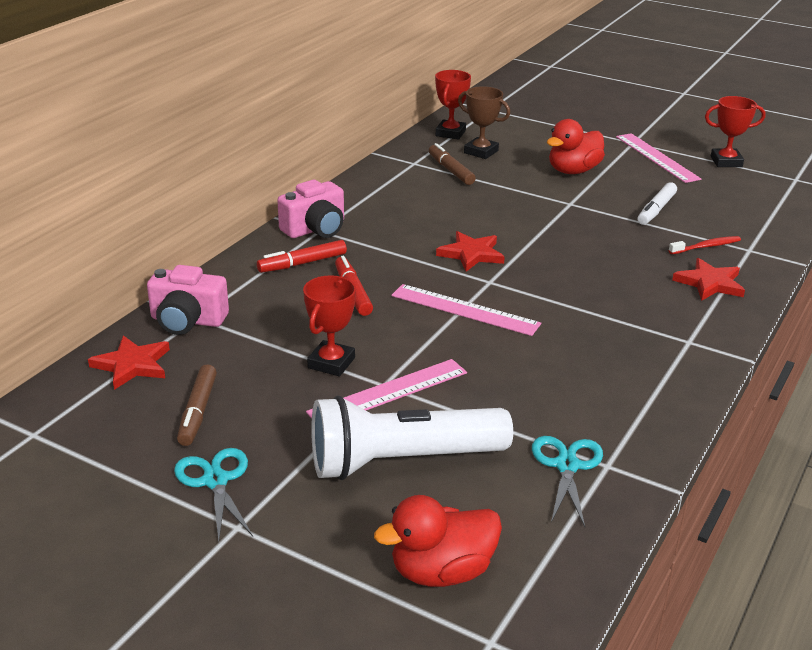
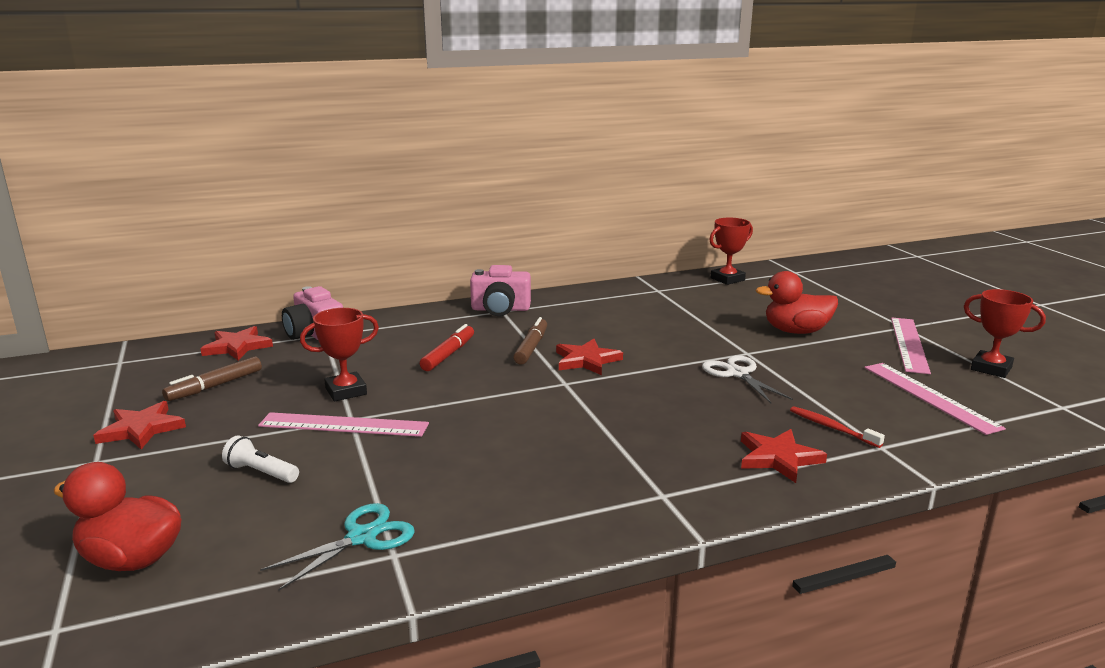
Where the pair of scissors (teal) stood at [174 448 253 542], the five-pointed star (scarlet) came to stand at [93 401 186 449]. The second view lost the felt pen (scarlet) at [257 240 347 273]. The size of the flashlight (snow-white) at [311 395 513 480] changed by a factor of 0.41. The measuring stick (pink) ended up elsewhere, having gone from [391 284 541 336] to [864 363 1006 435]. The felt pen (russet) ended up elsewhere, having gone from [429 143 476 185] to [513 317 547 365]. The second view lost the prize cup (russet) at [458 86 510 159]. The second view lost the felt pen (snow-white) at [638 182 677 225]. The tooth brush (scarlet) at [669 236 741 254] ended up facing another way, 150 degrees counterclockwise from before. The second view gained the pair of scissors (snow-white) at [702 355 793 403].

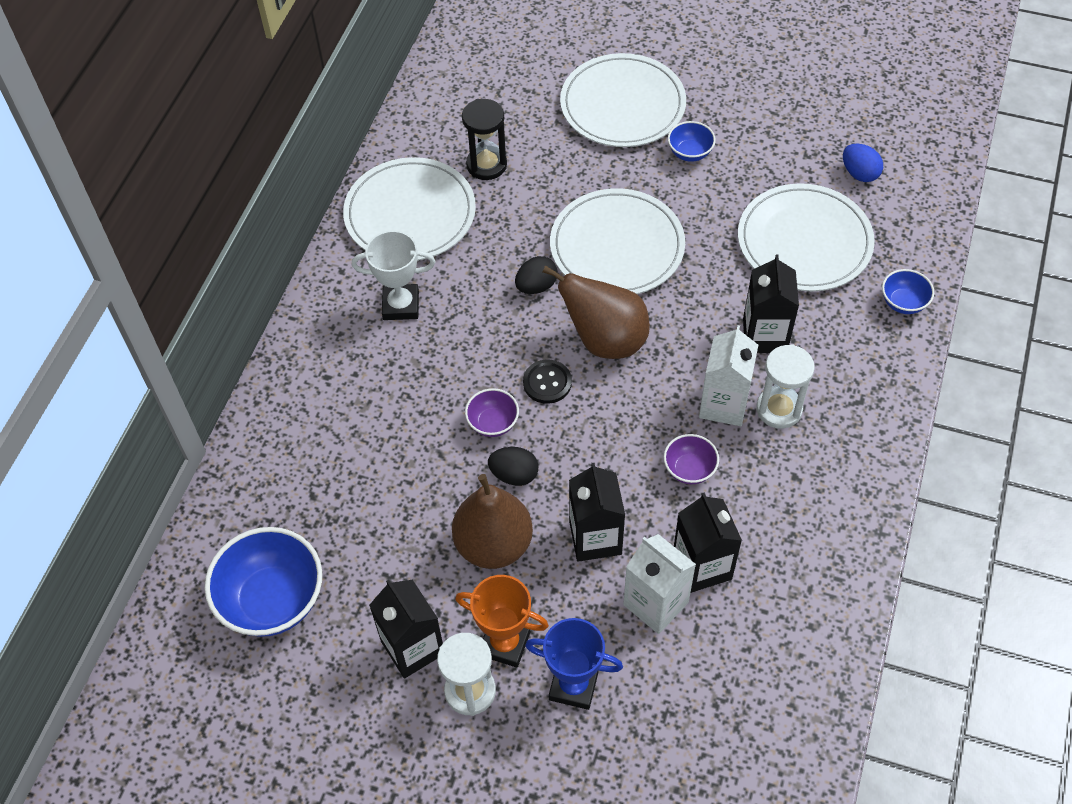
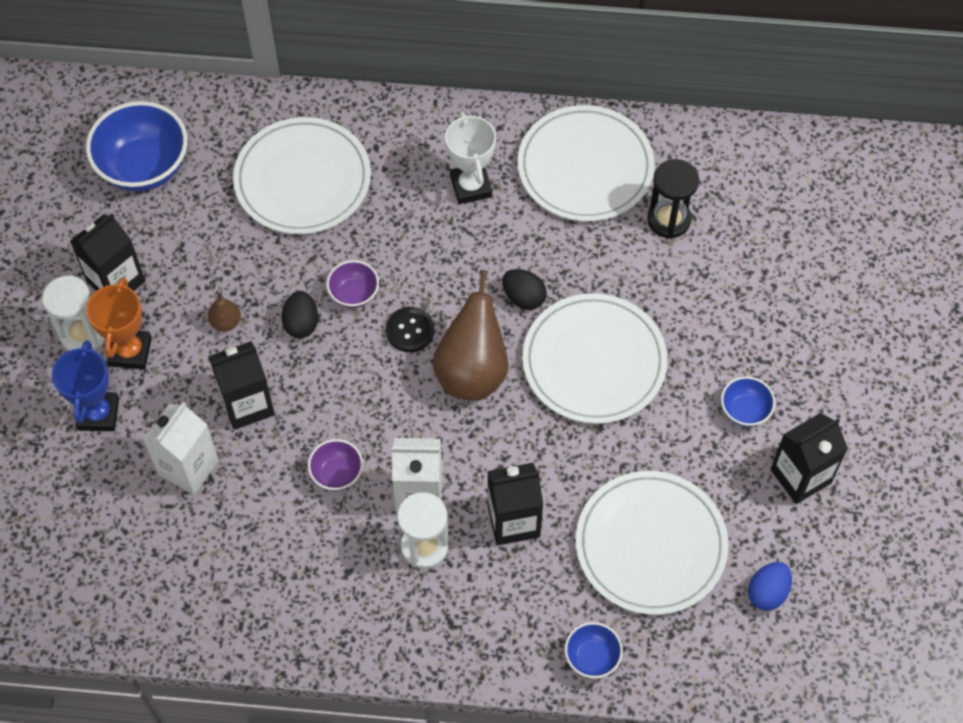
The size of the pear fruit (russet) at [452 474 533 569] changed by a factor of 0.44. The dinner plate (snow-white) ended up elsewhere, having gone from [560 53 686 147] to [233 117 371 234]. The carton (jet-black) ended up elsewhere, having gone from [674 493 742 593] to [770 413 848 504].

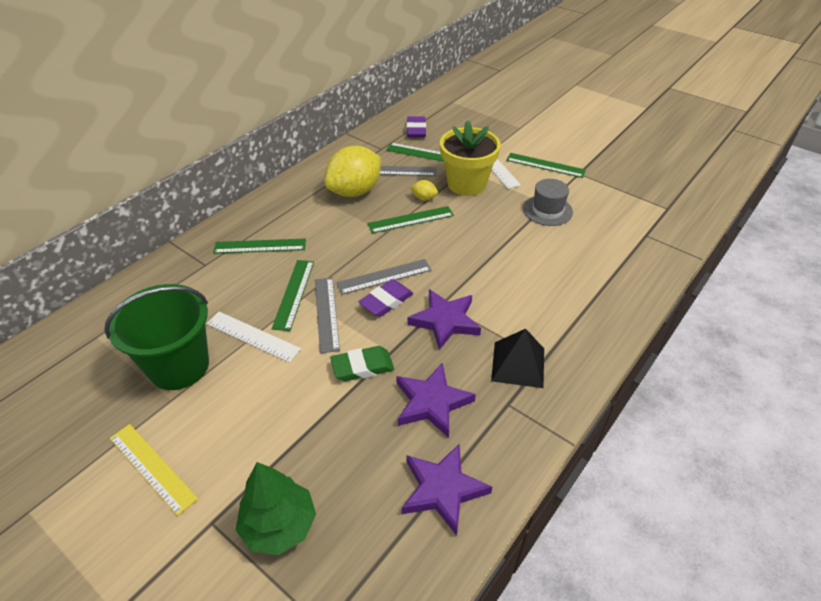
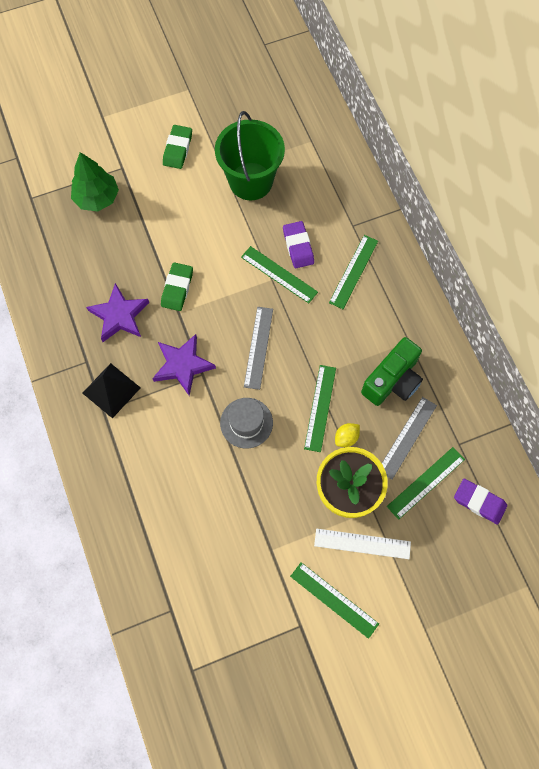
Where the measuring stick (golden) stood at [110 424 198 516], the gum eraser (leaf-green) came to stand at [163 125 192 169]. The second view lost the measuring stick (snow-white) at [206 312 301 363]. The second view lost the measuring stick (ash-grey) at [315 278 340 353]. Where the toy lemon (golden) stood at [324 146 381 197], the photo camera (leaf-green) came to stand at [361 337 423 406]. The gum eraser (violet) ended up elsewhere, having gone from [359 279 413 317] to [283 221 314 268]. The second view lost the five-pointed star (violet) at [402 444 492 536]. The measuring stick (leaf-green) at [506 153 586 178] ended up facing another way, 75 degrees clockwise from before. The hat (ash-grey) ended up elsewhere, having gone from [523 179 573 226] to [220 398 273 448].

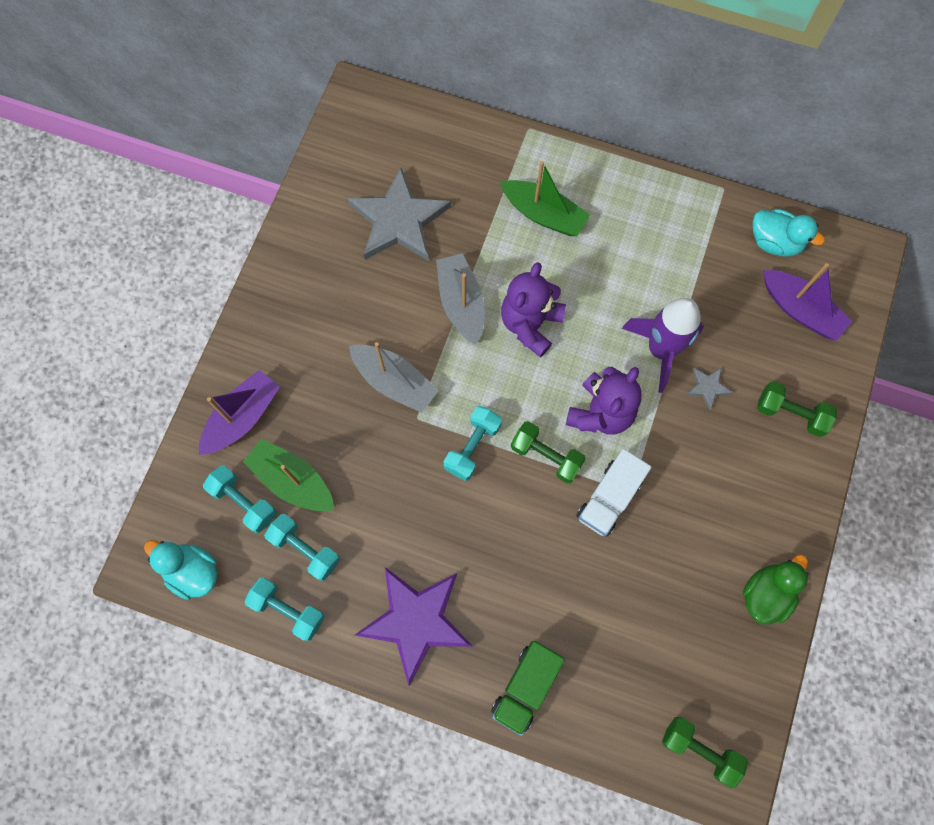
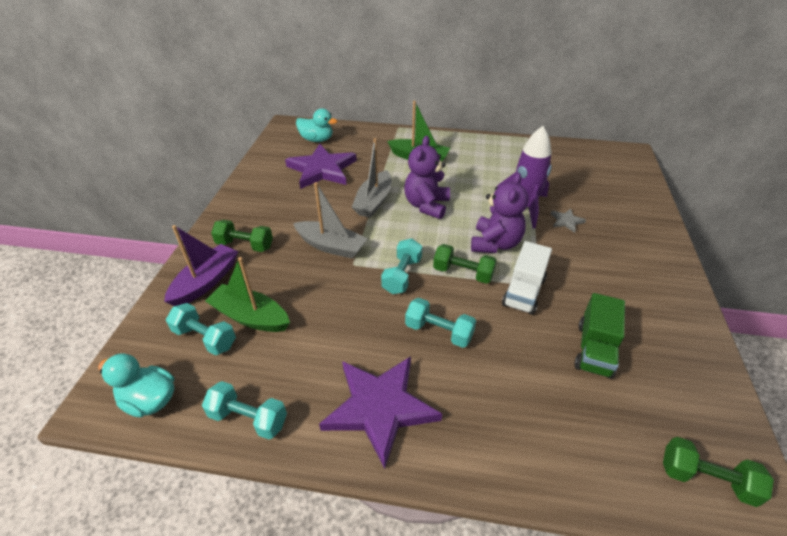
The free weight (teal) ended up elsewhere, having gone from [264 514 340 581] to [405 298 476 348]. What was the five-pointed star (ash-grey) at [347 167 451 261] turned into the five-pointed star (violet) at [285 144 357 189]. The toy boat (ash-grey) at [436 253 485 345] ended up facing another way, 135 degrees counterclockwise from before. The toy truck (leaf-green) ended up elsewhere, having gone from [491 641 565 736] to [575 293 625 379]. The second view lost the toy duck (leaf-green) at [743 554 809 625]. The toy duck (teal) ended up elsewhere, having gone from [752 209 825 257] to [296 108 337 142]. The free weight (leaf-green) ended up elsewhere, having gone from [757 381 837 437] to [211 220 273 252]. The second view lost the toy boat (violet) at [763 263 852 341].

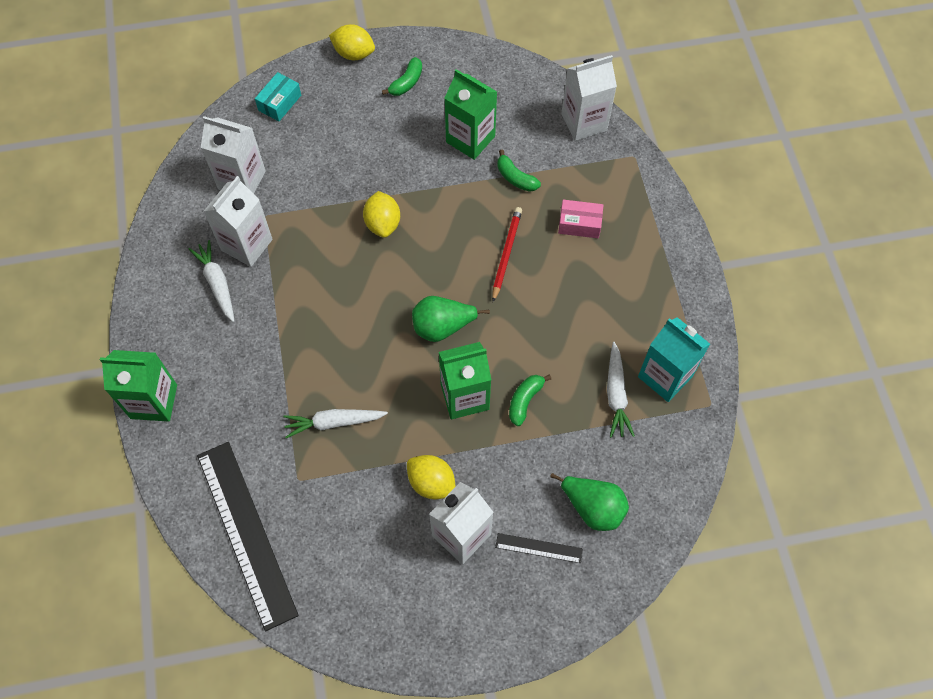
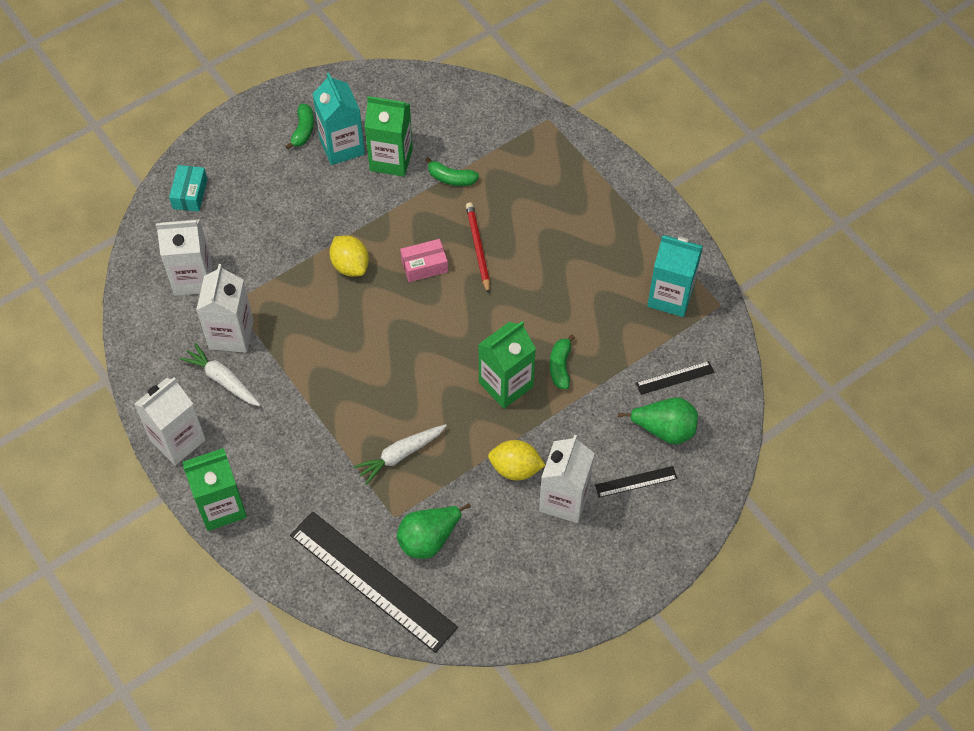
The second view lost the toy lemon (golden) at [329 24 375 60]. The pear fruit (leaf-green) ended up elsewhere, having gone from [412 296 490 342] to [397 503 471 559]. The parcel (pink) ended up elsewhere, having gone from [558 200 603 238] to [400 239 448 282]. The carton (snow-white) ended up elsewhere, having gone from [561 55 617 141] to [134 377 206 465]. The second view lost the carrot (snow-white) at [607 342 635 438]. The second view gained the carton (teal) at [313 73 365 165]. The second view gained the measuring stick (jet-black) at [636 361 714 395].

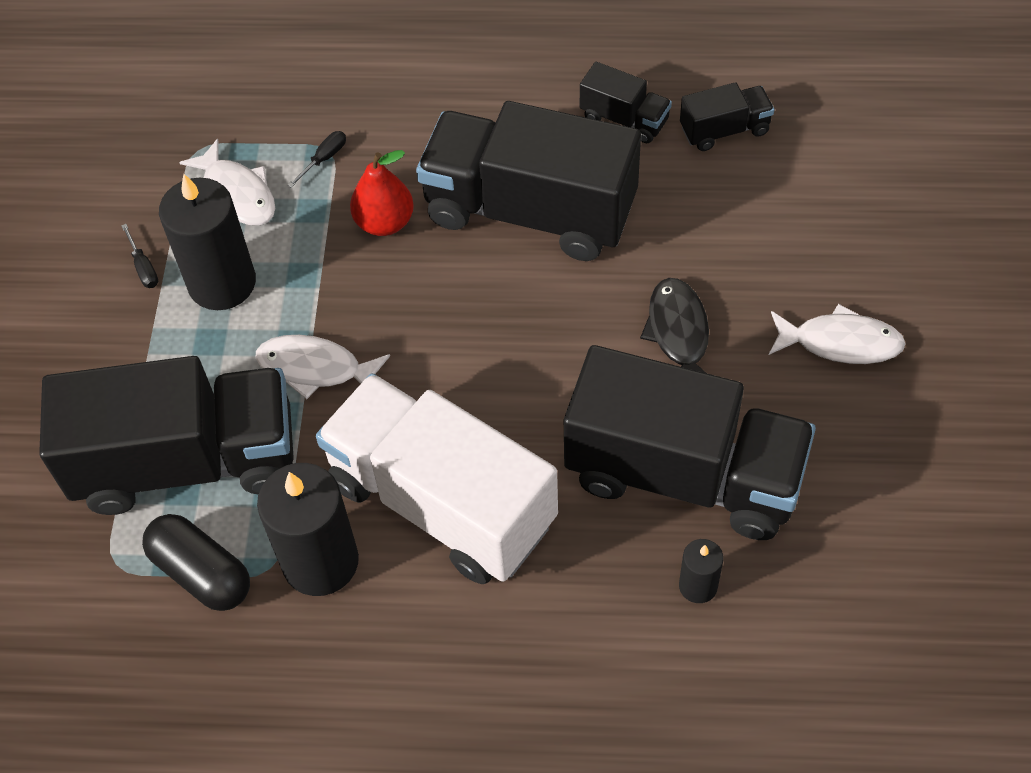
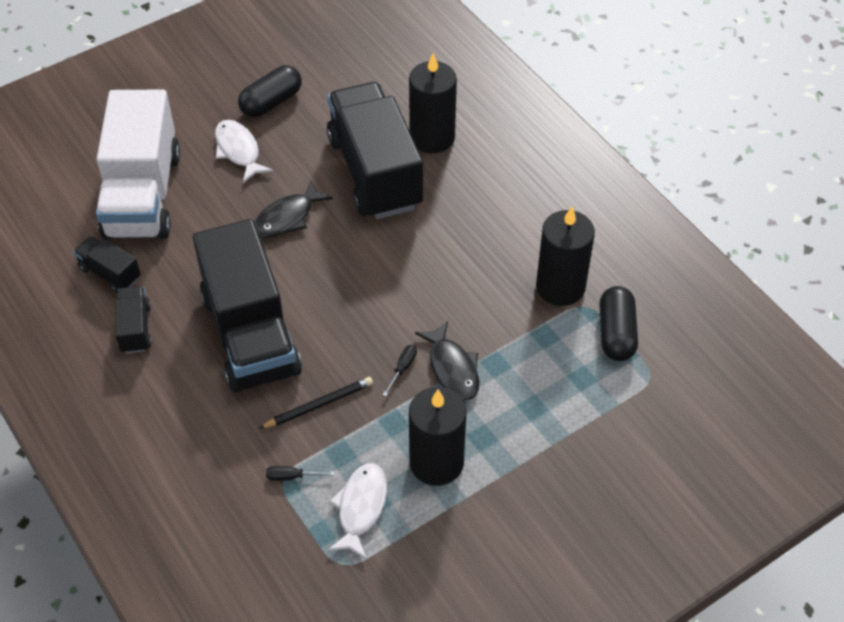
The second view lost the toy truck (jet-black) at [39 356 294 515]. The hand screwdriver (jet-black) ended up elsewhere, having gone from [121 224 158 288] to [383 345 417 396]. What was the fish figure (snow-white) at [255 335 390 399] turned into the fish figure (jet-black) at [415 321 479 400]. The toy truck (snow-white) ended up elsewhere, having gone from [316 373 558 584] to [96 90 180 239]. Where the pear fruit (scarlet) stood at [350 150 414 236], the pencil (jet-black) came to stand at [259 377 373 429]. The size of the pillar candle (jet-black) at [679 539 724 603] changed by a factor of 2.03. The second view gained the pill (jet-black) at [238 65 302 118].

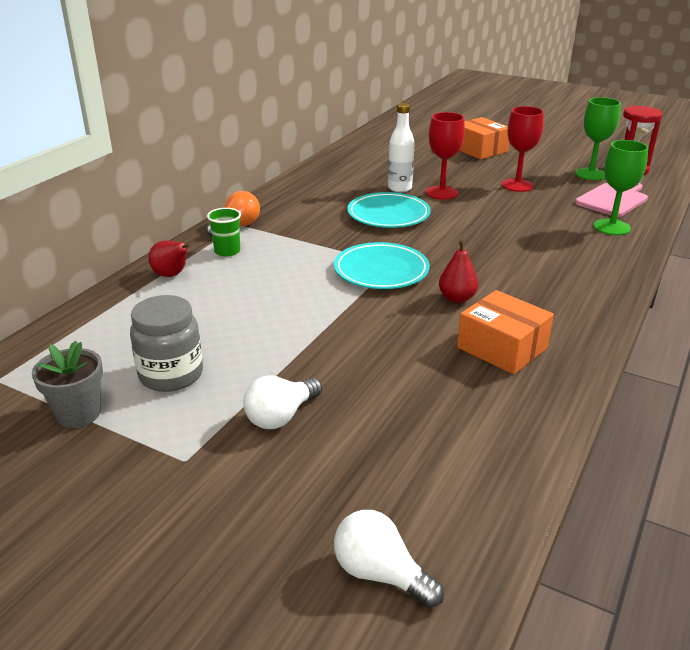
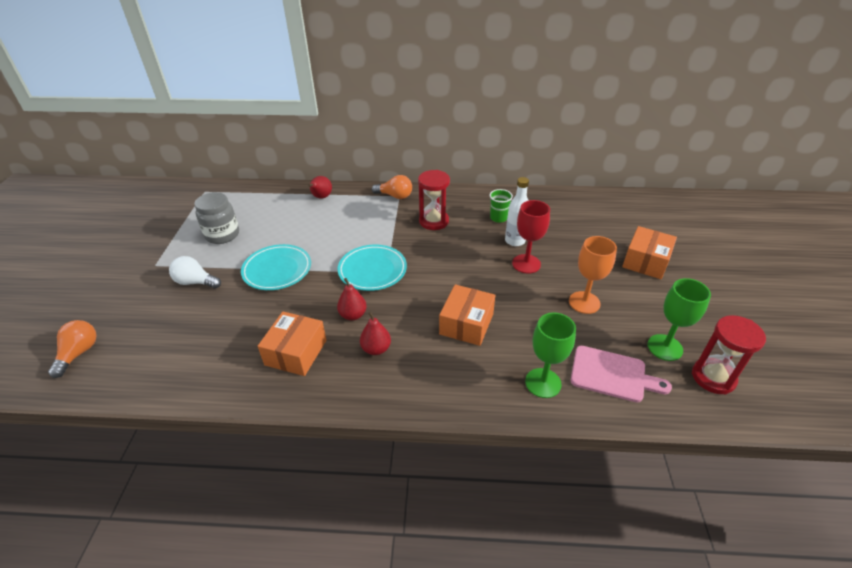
The second view lost the flower pot (ash-grey) at [32 341 103 428]. The beaker (leaf-green) ended up elsewhere, having gone from [207 208 241 257] to [490 189 513 223]. What was the lightbulb (snow-white) at [334 510 444 608] turned into the lightbulb (orange-coloured) at [48 320 96 378]. The dinner plate (teal) ended up elsewhere, having gone from [347 192 431 228] to [241 244 311 290]. What was the goblet (scarlet) at [501 106 544 192] turned into the goblet (orange-coloured) at [569 236 617 314]. The second view gained the pear fruit (scarlet) at [360 311 391 355]. The second view gained the sandglass (scarlet) at [418 170 450 230]. The second view gained the parcel (orange-coloured) at [439 284 495 346].

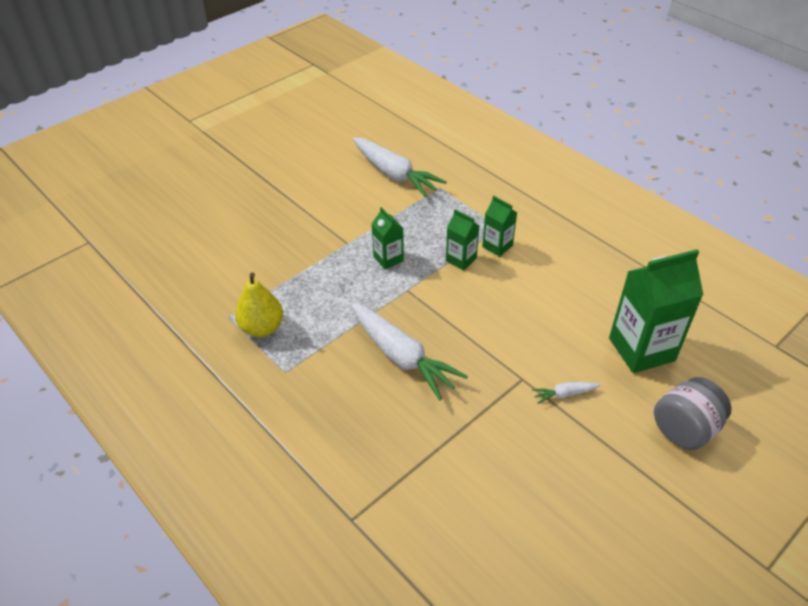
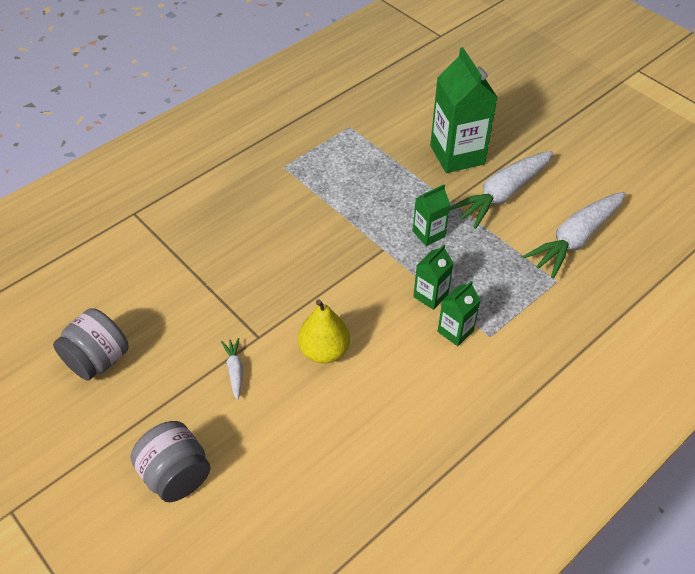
The pear fruit (golden) ended up elsewhere, having gone from [235 272 283 337] to [298 299 350 364]. The carrot (snow-white) ended up elsewhere, having gone from [350 303 468 401] to [449 151 553 229]. The carton (leaf-green) ended up elsewhere, having gone from [609 249 703 373] to [430 47 498 173]. The second view gained the preserve jar (ash-grey) at [53 308 129 381].

